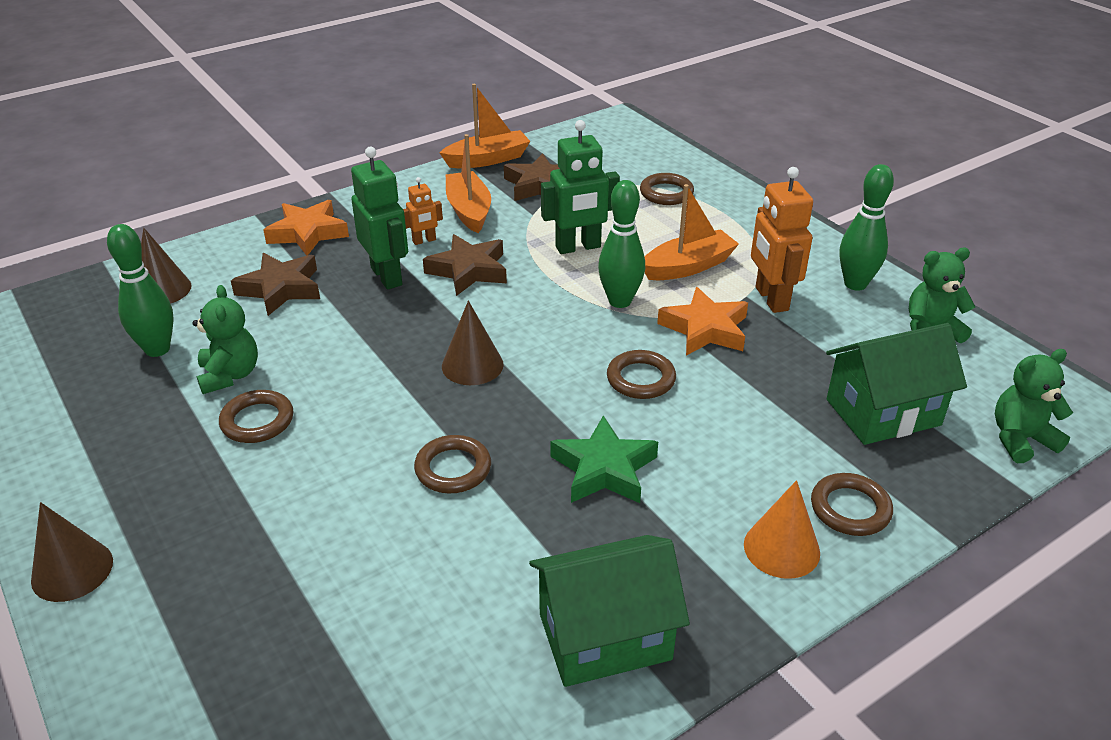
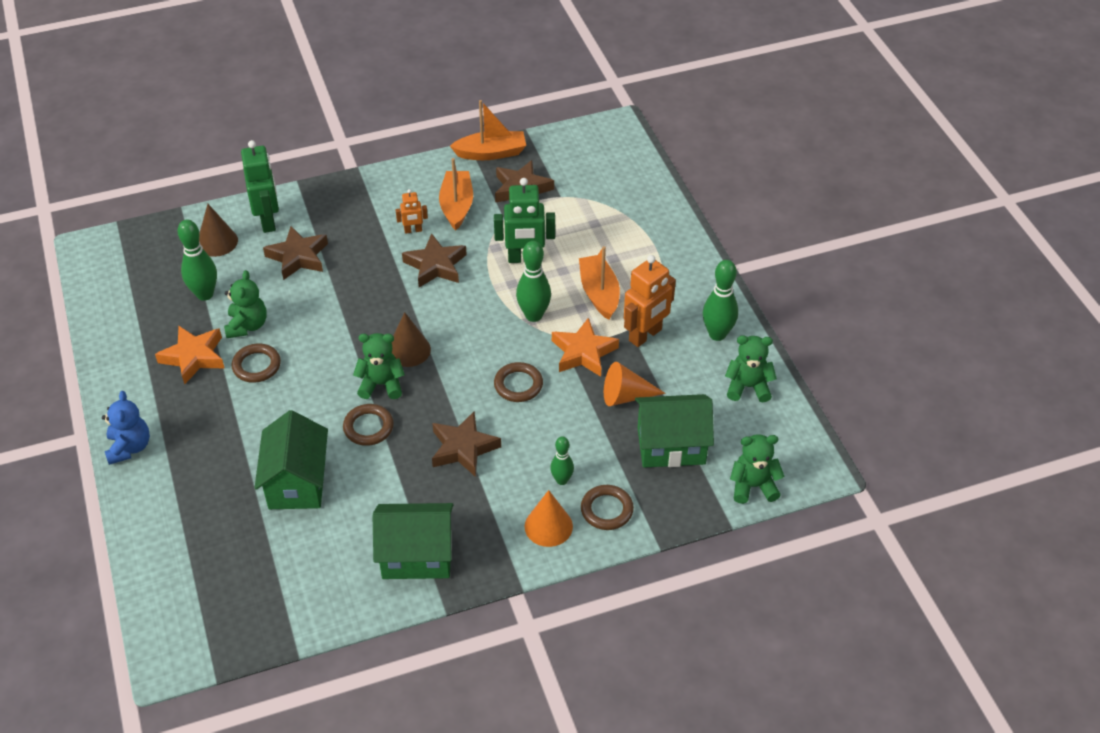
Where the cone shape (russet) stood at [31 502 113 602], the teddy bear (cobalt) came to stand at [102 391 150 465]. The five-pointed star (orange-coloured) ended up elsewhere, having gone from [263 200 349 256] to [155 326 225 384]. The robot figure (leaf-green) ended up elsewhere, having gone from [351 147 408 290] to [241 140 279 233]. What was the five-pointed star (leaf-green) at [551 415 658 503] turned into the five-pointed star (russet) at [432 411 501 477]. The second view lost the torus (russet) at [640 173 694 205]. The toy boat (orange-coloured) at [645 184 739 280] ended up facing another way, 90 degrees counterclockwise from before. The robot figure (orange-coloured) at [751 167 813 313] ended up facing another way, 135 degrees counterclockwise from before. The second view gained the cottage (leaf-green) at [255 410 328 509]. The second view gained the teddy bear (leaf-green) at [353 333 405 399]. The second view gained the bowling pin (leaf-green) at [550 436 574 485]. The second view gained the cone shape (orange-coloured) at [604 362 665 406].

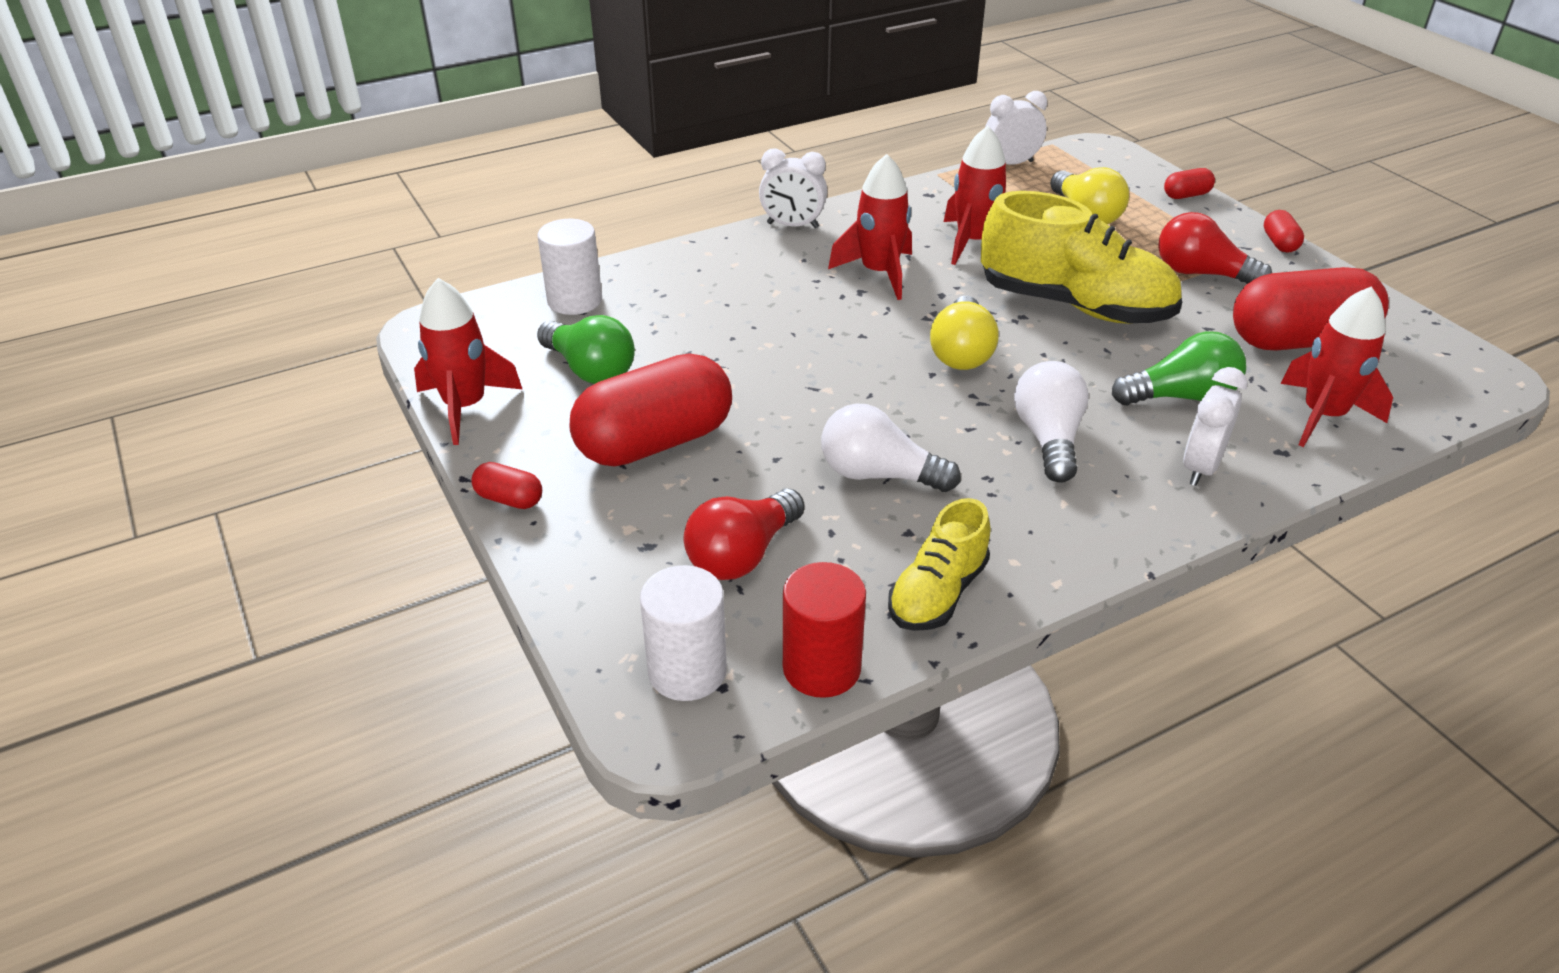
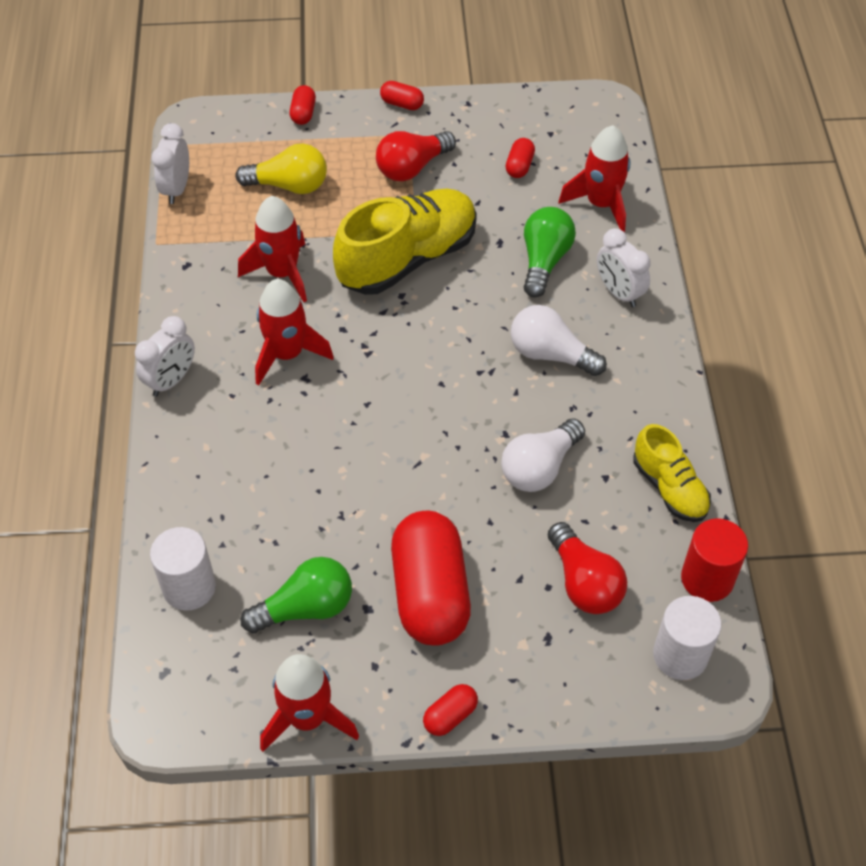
The second view lost the lightbulb (golden) at [930 295 999 370]. The size of the pill (scarlet) at [1233 267 1389 351] changed by a factor of 0.42.

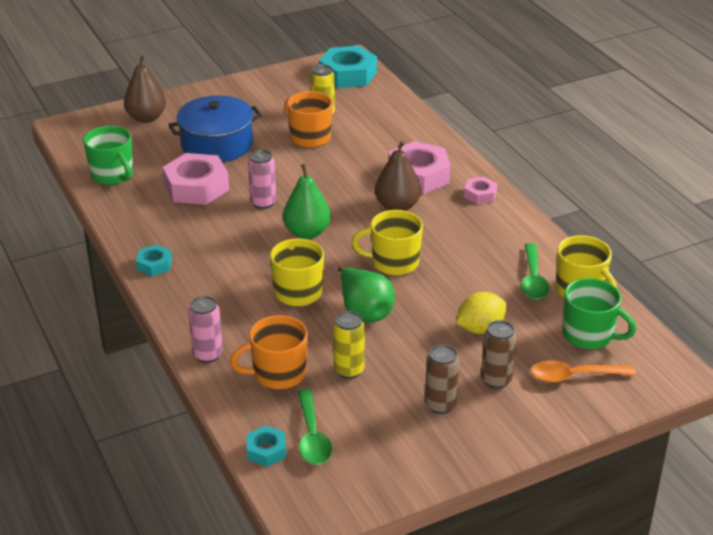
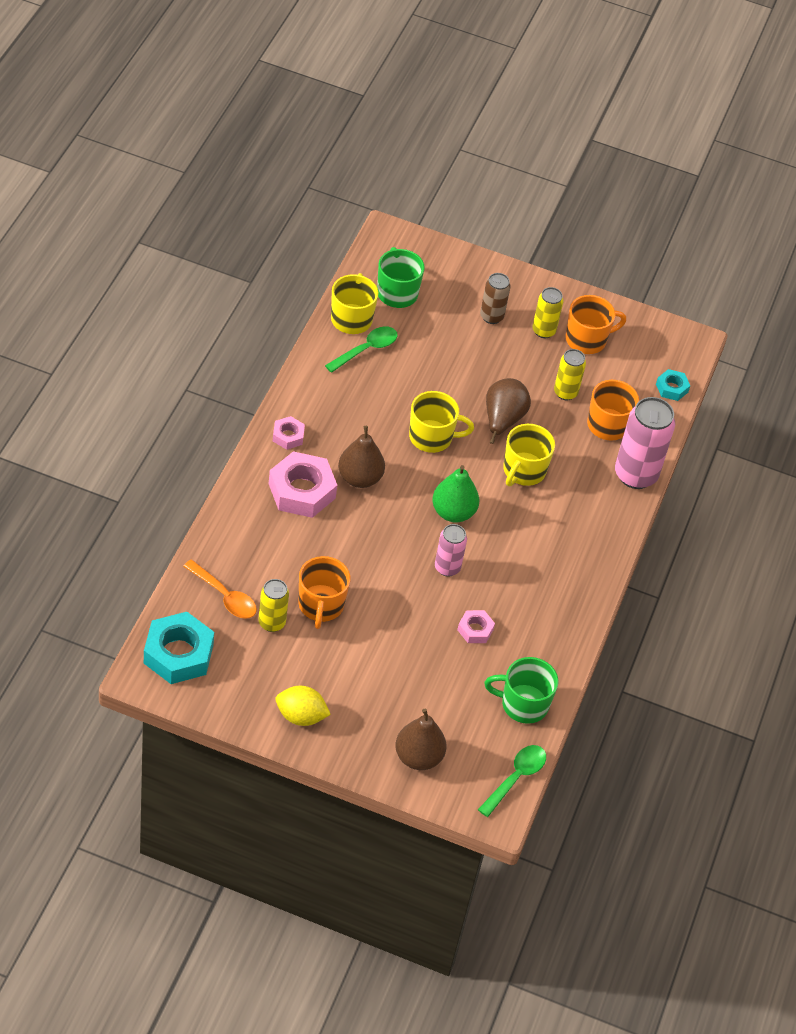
The coffee mug (leaf-green) at [83 126 133 185] ended up facing another way, 90 degrees counterclockwise from before. The second view lost the hexagon nut (teal) at [136 245 172 276]. The size of the hexagon nut (pink) at [162 153 229 205] changed by a factor of 0.51. The second view lost the cooking pot (cobalt) at [168 95 262 162]. The size of the tin (pink) at [188 296 223 363] changed by a factor of 1.76. The tablespoon (leaf-green) ended up elsewhere, having gone from [298 389 332 464] to [478 745 546 817]. What was the pear fruit (leaf-green) at [337 267 395 323] turned into the pear fruit (russet) at [486 378 531 444]. The coffee mug (golden) at [351 210 423 276] ended up facing another way, 45 degrees counterclockwise from before. What was the tin (russet) at [425 345 459 414] turned into the tin (golden) at [532 287 563 338]. The toy lemon (golden) ended up elsewhere, having gone from [456 292 507 334] to [276 686 331 726]. The tablespoon (orange-coloured) ended up elsewhere, having gone from [531 361 636 383] to [183 560 257 619]. The second view gained the coffee mug (orange-coloured) at [566 295 626 354].

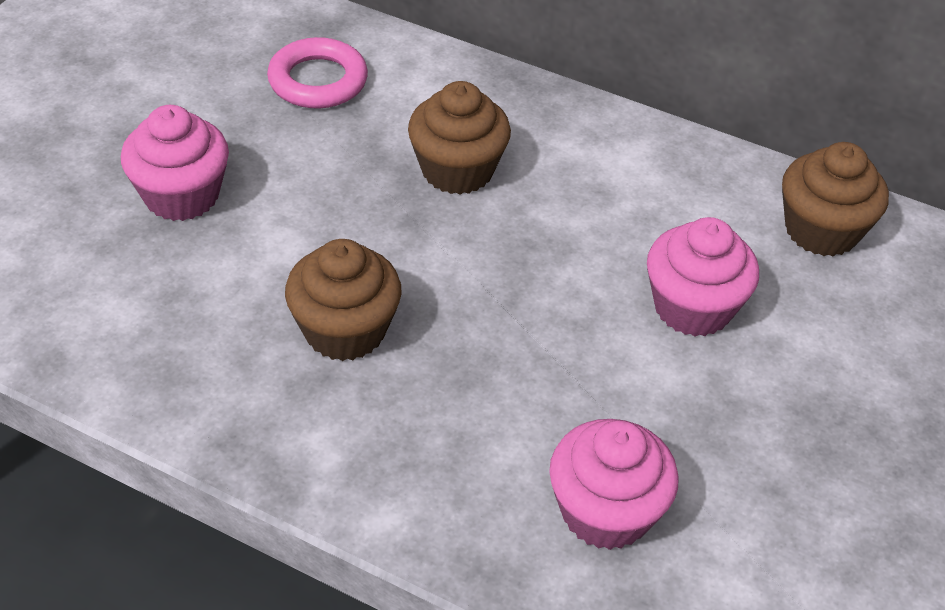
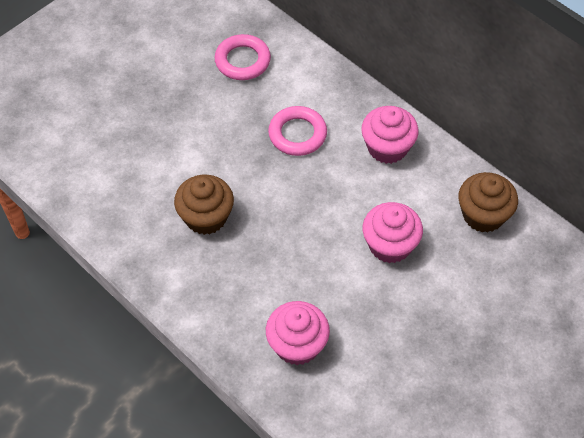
The fairy cake (pink) ended up elsewhere, having gone from [121 105 229 221] to [361 106 419 164]. Where the fairy cake (russet) stood at [408 81 511 194], the torus (pink) came to stand at [268 106 327 156].

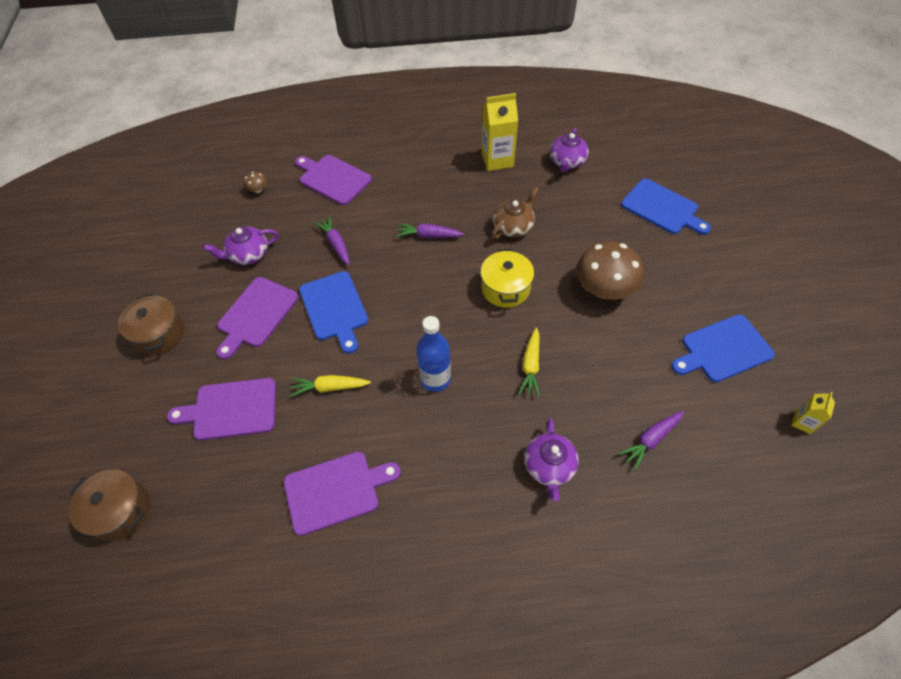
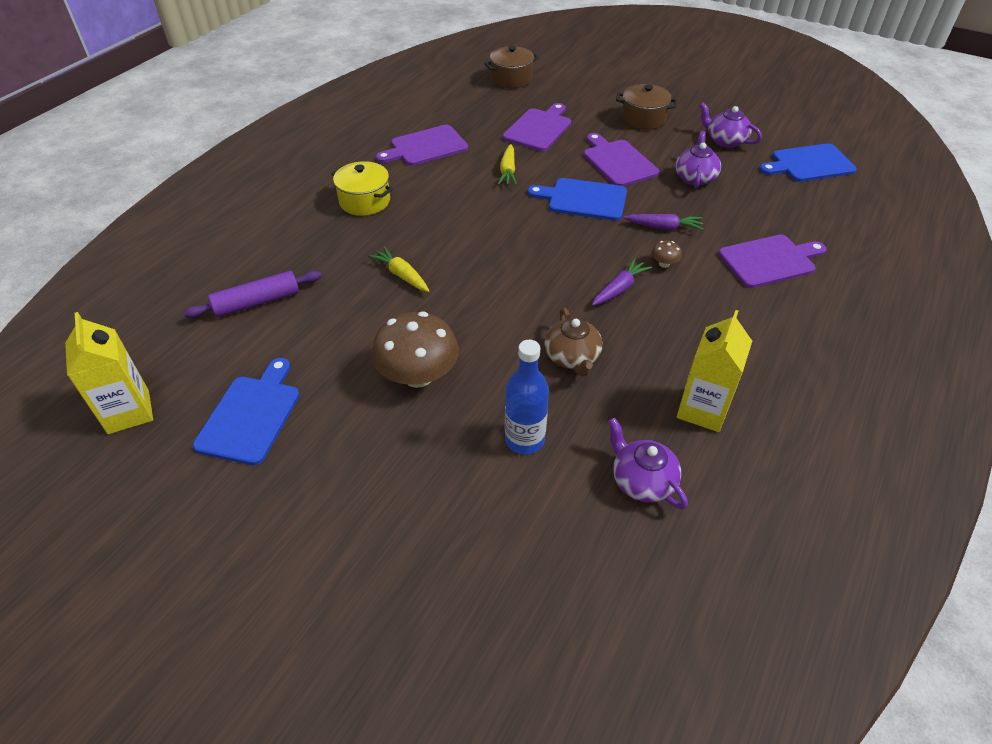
The fungus (russet) ended up elsewhere, having gone from [244 172 267 193] to [651 240 682 268]. The cutting board (violet) at [284 451 401 536] ended up facing another way, 45 degrees clockwise from before. The carrot (golden) at [290 375 371 397] ended up facing another way, 150 degrees clockwise from before. The bottle (cobalt) ended up elsewhere, having gone from [416 316 451 392] to [505 340 549 454]. The cooking pot (golden) ended up elsewhere, having gone from [480 249 534 308] to [331 161 393 216]. The tea pot (violet) ended up elsewhere, having gone from [524 418 579 501] to [699 102 762 148]. Where the carrot (violet) stood at [618 411 684 470], the pastry roller (violet) came to stand at [183 271 322 318]. The cutting board (cobalt) ended up elsewhere, having gone from [621 179 711 235] to [759 143 857 182]. The size of the carton (golden) at [791 392 835 434] changed by a factor of 1.92.

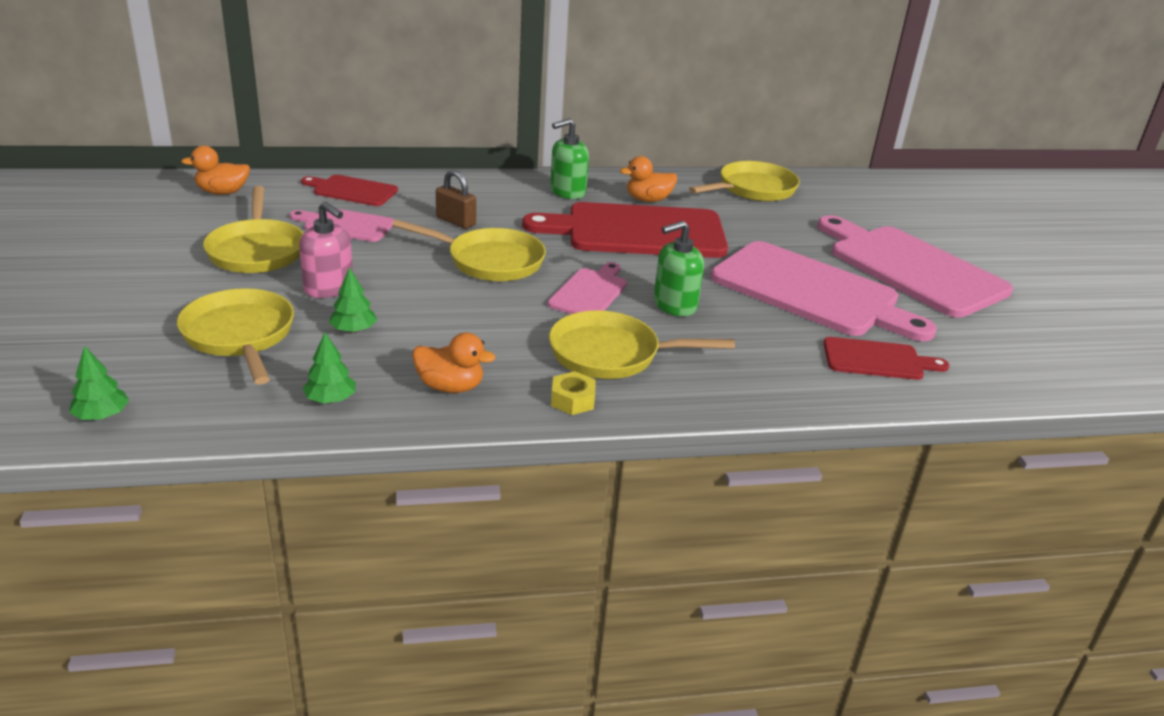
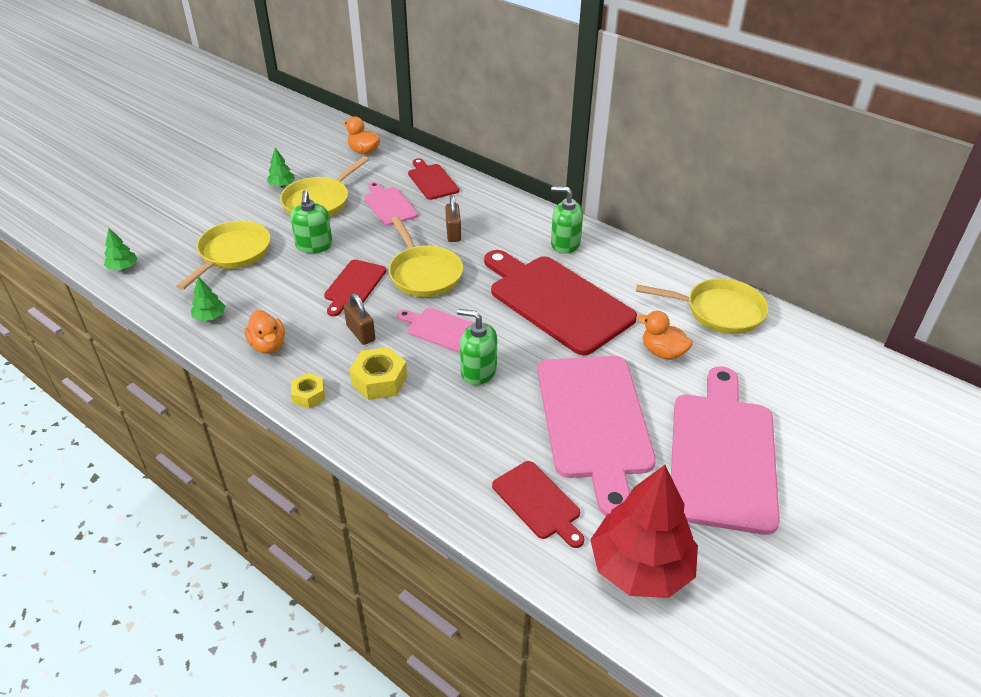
What was the soap dispenser (pink) at [299 201 353 298] turned into the soap dispenser (leaf-green) at [290 190 333 253]. The tree (leaf-green) ended up elsewhere, having gone from [329 267 377 333] to [266 148 295 187]. The cutting board (pink) at [547 262 627 314] ended up facing another way, 135 degrees counterclockwise from before. Where the pan (golden) stood at [549 310 735 379], the hexagon nut (golden) came to stand at [349 347 407 400]. The toy duck (orange-coloured) ended up elsewhere, having gone from [620 156 677 202] to [637 311 693 360]. The second view gained the cutting board (scarlet) at [324 259 386 316]. The second view gained the padlock (russet) at [344 293 375 345]. The second view gained the tree (scarlet) at [590 465 698 598].

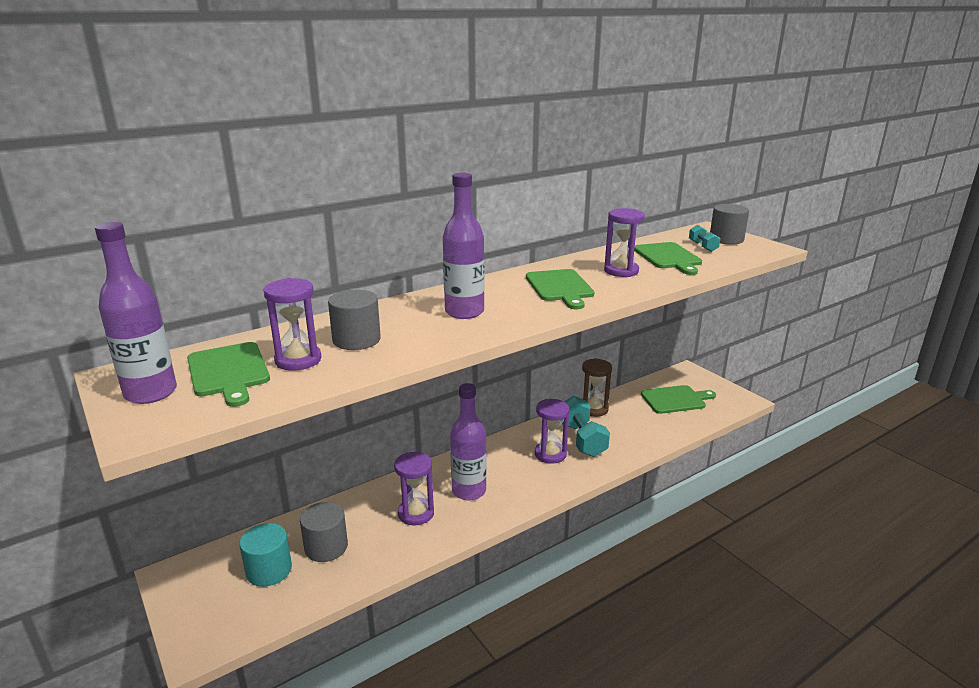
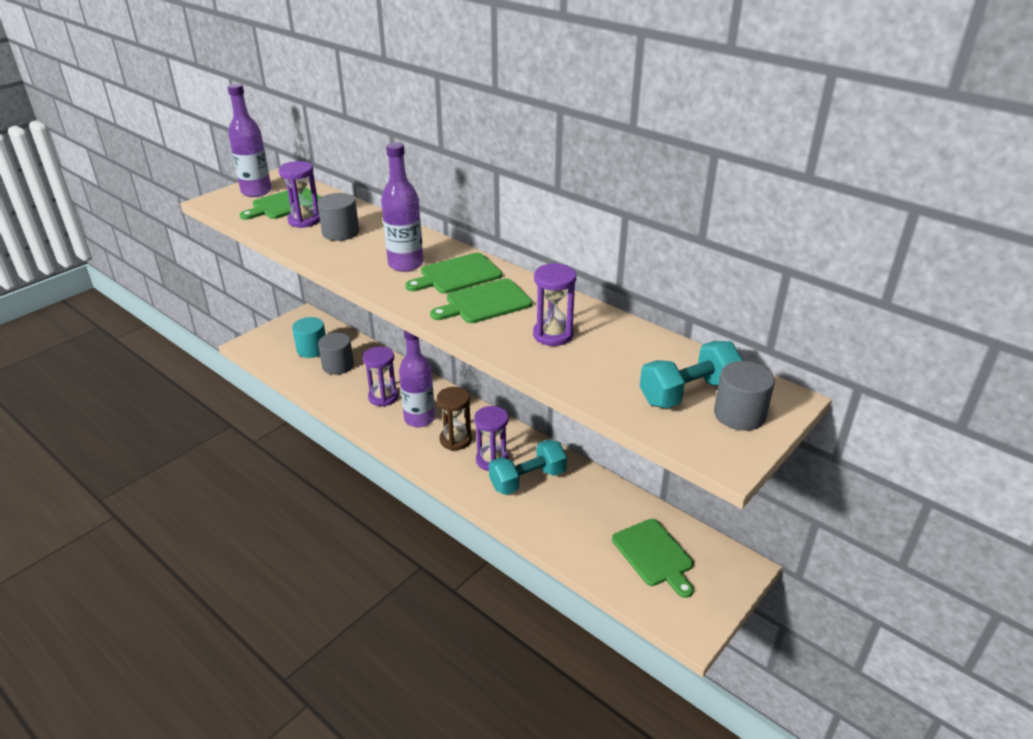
The sandglass (russet) ended up elsewhere, having gone from [582 358 612 417] to [437 387 472 451]. The cutting board (leaf-green) ended up elsewhere, having gone from [634 242 702 275] to [405 253 502 294]. The size of the free weight (teal) at [689 225 721 252] changed by a factor of 1.87.

